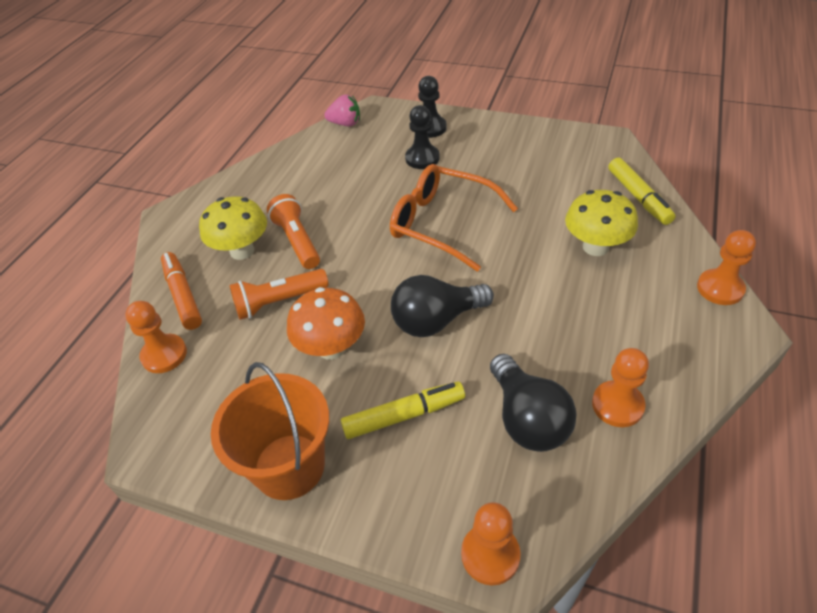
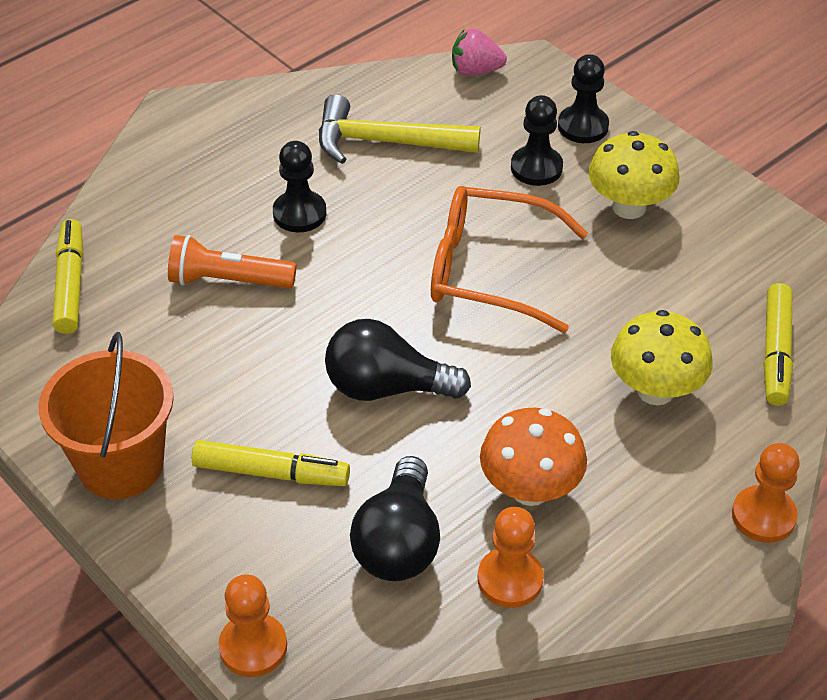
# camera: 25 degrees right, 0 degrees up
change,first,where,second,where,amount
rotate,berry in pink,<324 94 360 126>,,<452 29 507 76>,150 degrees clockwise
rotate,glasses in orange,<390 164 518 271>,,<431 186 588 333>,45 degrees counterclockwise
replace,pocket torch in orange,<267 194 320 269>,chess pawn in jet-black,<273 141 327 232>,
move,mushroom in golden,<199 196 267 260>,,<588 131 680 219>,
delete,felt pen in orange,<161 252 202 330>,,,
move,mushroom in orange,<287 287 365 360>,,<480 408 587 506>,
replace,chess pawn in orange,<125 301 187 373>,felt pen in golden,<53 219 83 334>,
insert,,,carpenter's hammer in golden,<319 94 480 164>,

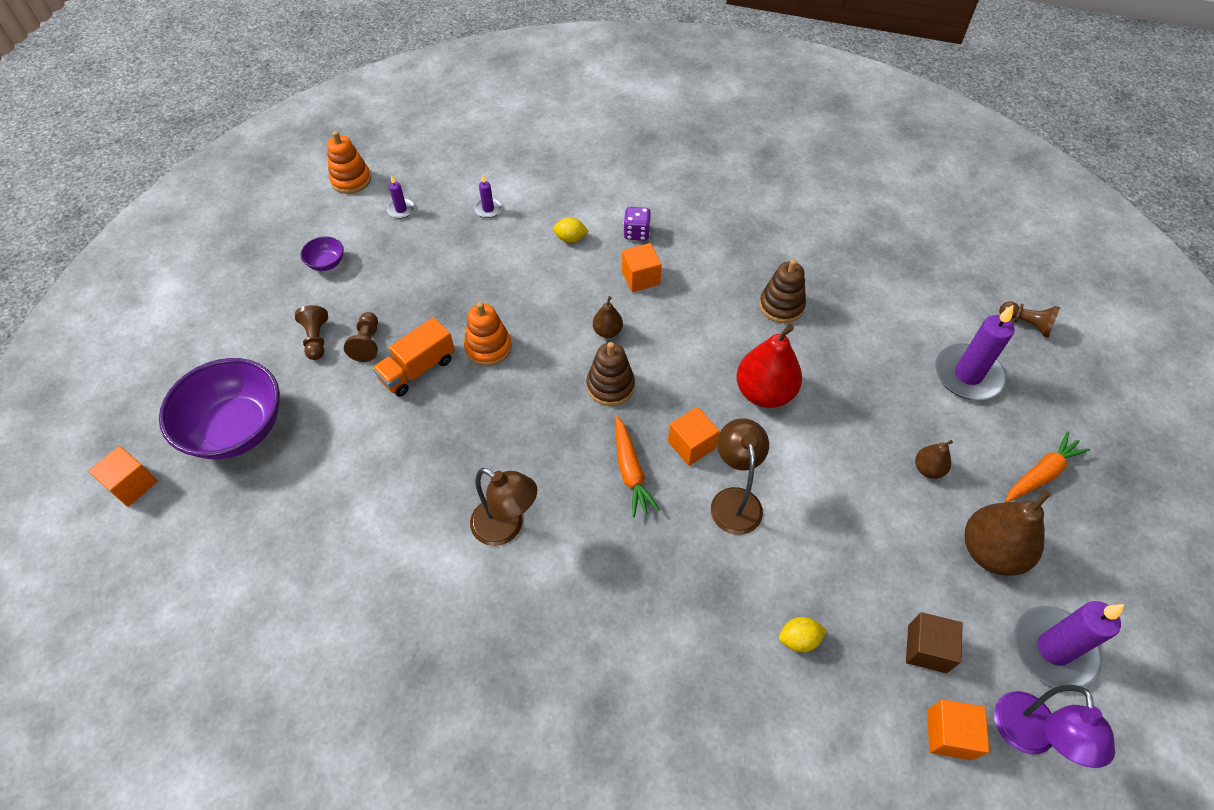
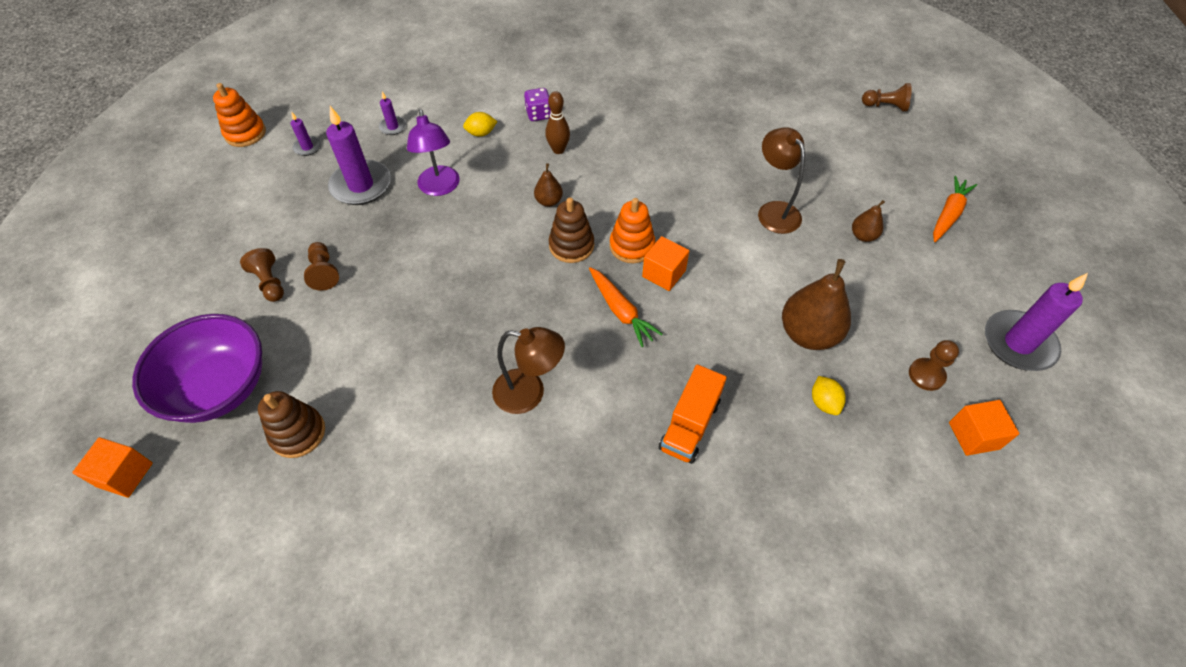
# camera: 20 degrees left, 0 degrees up
change,first,where,second,where,amount
delete,deep dish in violet,<301 236 344 271>,,,
replace,block in orange,<622 243 662 292>,bowling pin in russet,<545 91 570 154>,
move,stacking toy in russet,<759 259 806 323>,,<258 391 325 458>,
move,stacking toy in orange,<464 302 512 366>,,<610 198 655 263>,
move,wax candle in violet,<935 304 1014 400>,,<326 106 391 205>,
move,lorry in orange,<372 318 455 397>,,<659 364 727 464>,
delete,pear in red,<736 324 802 408>,,,
move,lamp in russet,<711 418 769 535>,,<758 127 805 234>,
move,pear in russet,<965 490 1051 576>,,<782 259 851 350>,
replace,block in russet,<906 612 963 673>,chess pawn in russet,<909 340 959 391>,
rotate,toy lemon in golden,<779 617 827 652>,,<812 376 846 415>,75 degrees counterclockwise
move,lamp in violet,<994 685 1115 768>,,<407 109 460 196>,

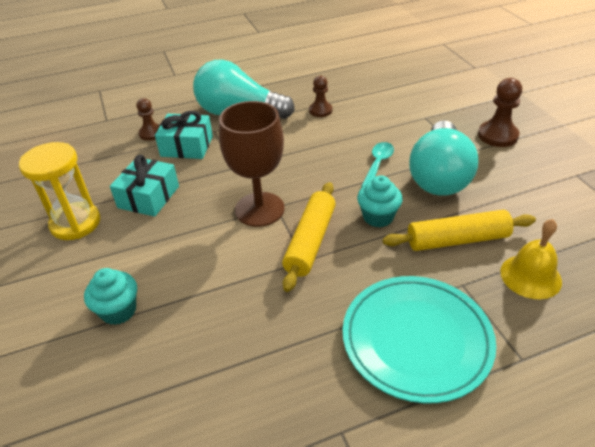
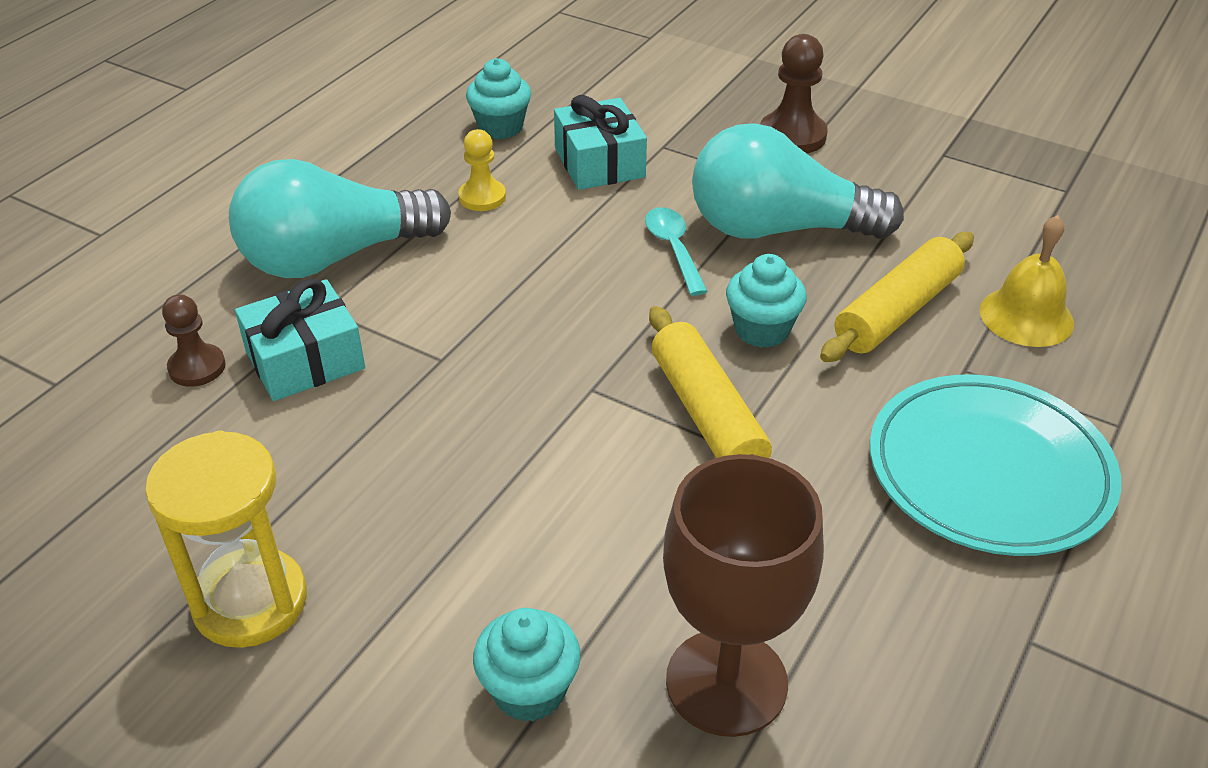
# camera: 40 degrees left, 0 degrees up
change,first,where,second,where,amount
recolor,chess pawn in russet,<309 76 332 117>,chess pawn in golden,<459 129 506 211>,
move,chalice in russet,<219 101 285 227>,,<663 454 824 737>,
rotate,light bulb in aqua,<410 120 478 196>,,<692 123 904 239>,120 degrees clockwise
move,gift in aqua,<110 155 179 217>,,<554 95 647 190>,
insert,,,cupcake in aqua,<466 58 531 139>,

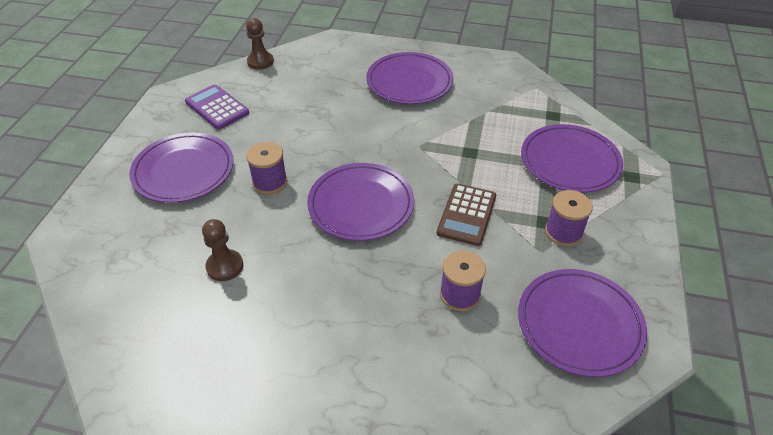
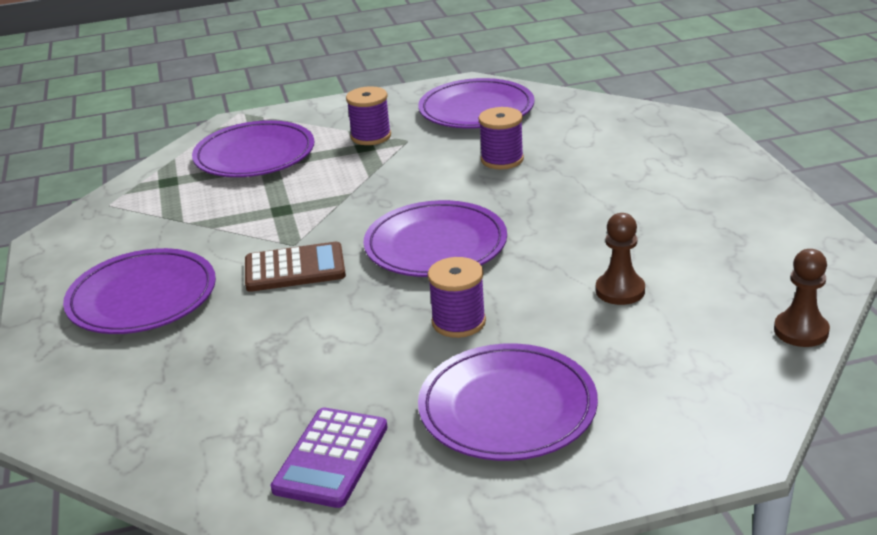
# camera: 115 degrees left, 15 degrees down
change,first,where,second,where,amount
move,chess pawn in russet,<246 18 274 70>,,<774 249 830 347>,
move,calculator in russet,<437 183 496 246>,,<245 242 346 292>,

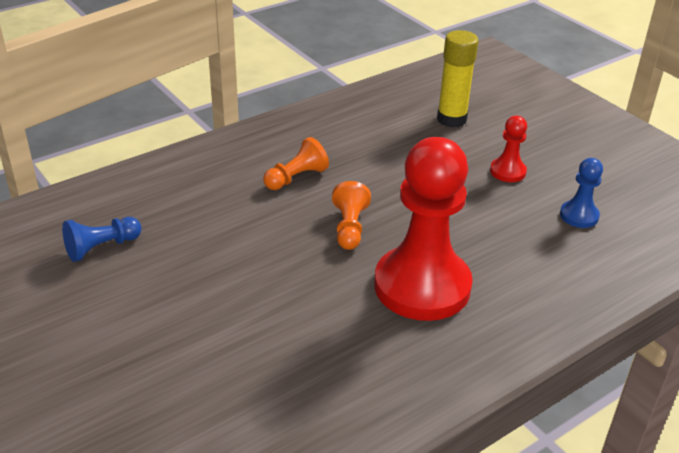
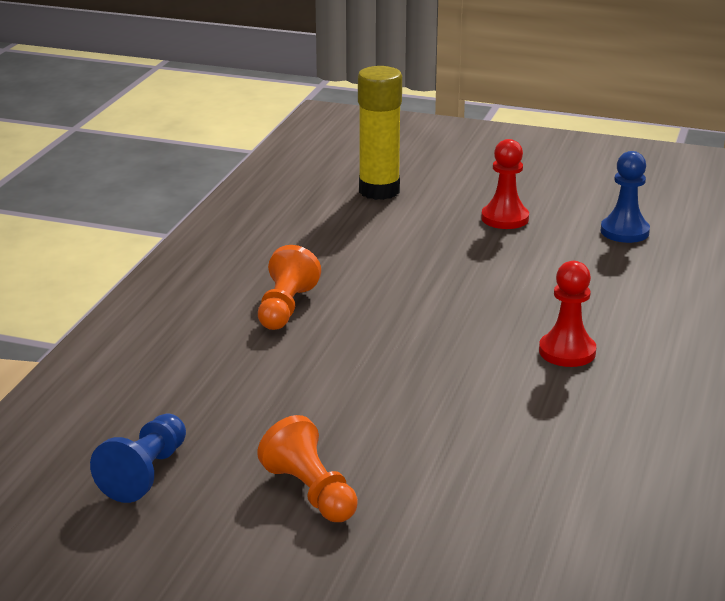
# camera: 35 degrees left, 10 degrees down
change,first,where,second,where,amount
resize,chess pawn in red,<374 137 473 321>,,<539 261 597 367>,x0.44
move,chess pawn in orange,<332 181 371 250>,,<257 415 358 522>,

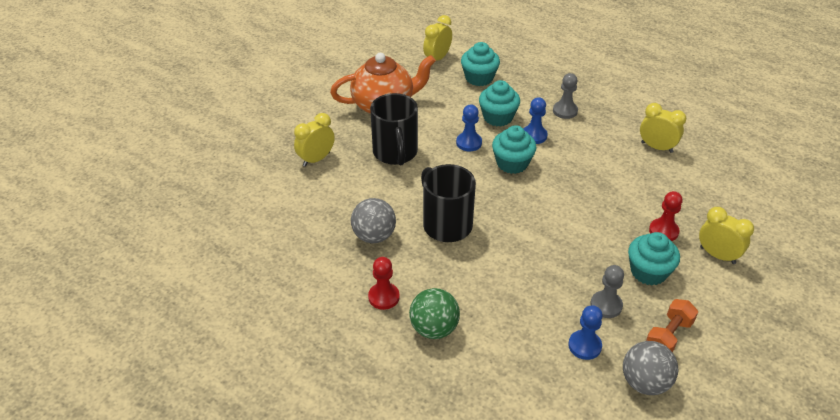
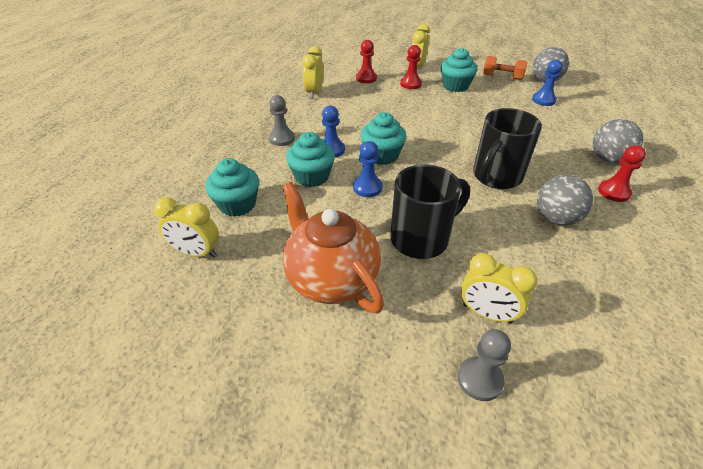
# camera: 110 degrees left, 0 degrees up
change,first,where,second,where,amount
move,chess pawn in grey,<590 265 624 318>,,<458 329 511 401>,
recolor,ball in green,<409 288 460 339>,ball in grey,<593 119 643 163>,
insert,,,chess pawn in red,<356 40 377 83>,

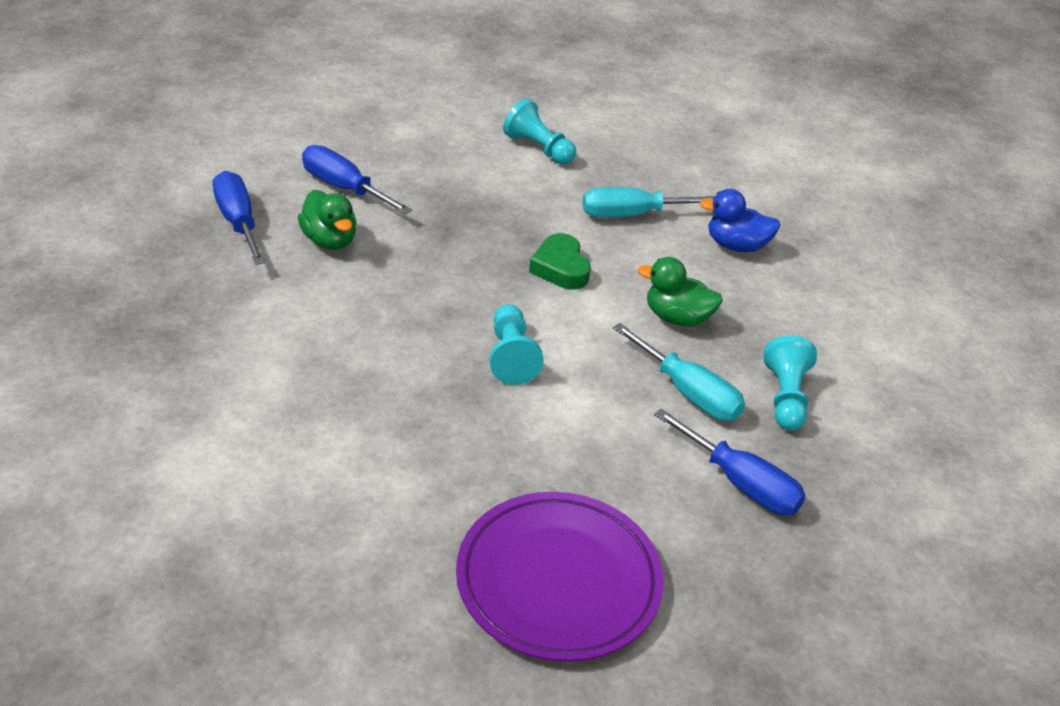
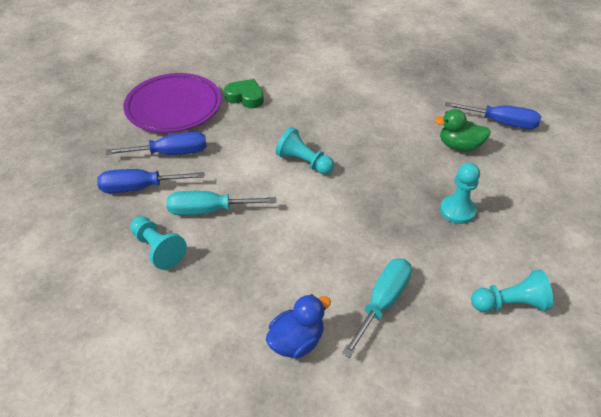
# camera: 135 degrees right, 5 degrees up
change,first,where,second,where,amount
move,flat screwdriver in cobalt,<302 145 412 214>,,<106 132 206 155>,
move,heart in green,<529 233 591 289>,,<224 79 264 108>,
delete,rubber duck in green,<638 257 723 326>,,,
insert,,,chess pawn in aqua,<440 163 480 224>,

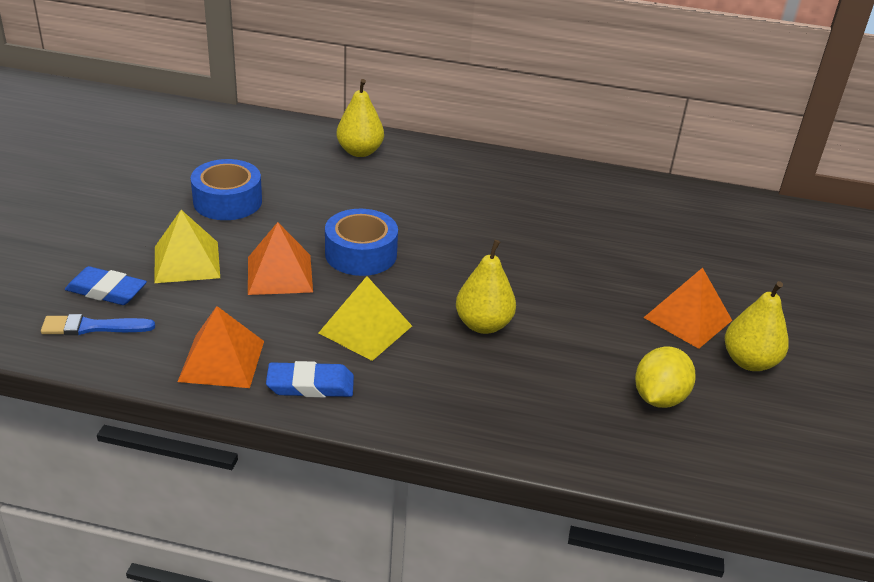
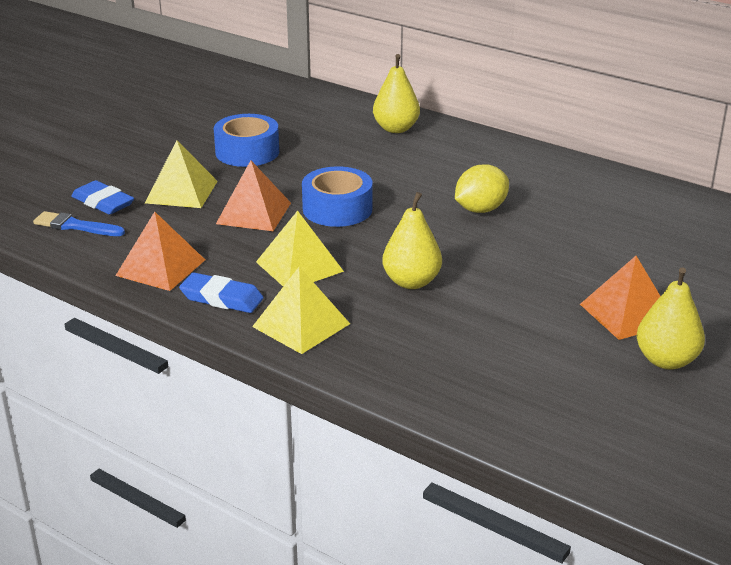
# camera: 25 degrees right, 5 degrees down
change,first,where,second,where,amount
move,toy lemon in golden,<635 346 696 408>,,<455 164 509 213>,
insert,,,solid pyramid in golden,<252 267 350 354>,

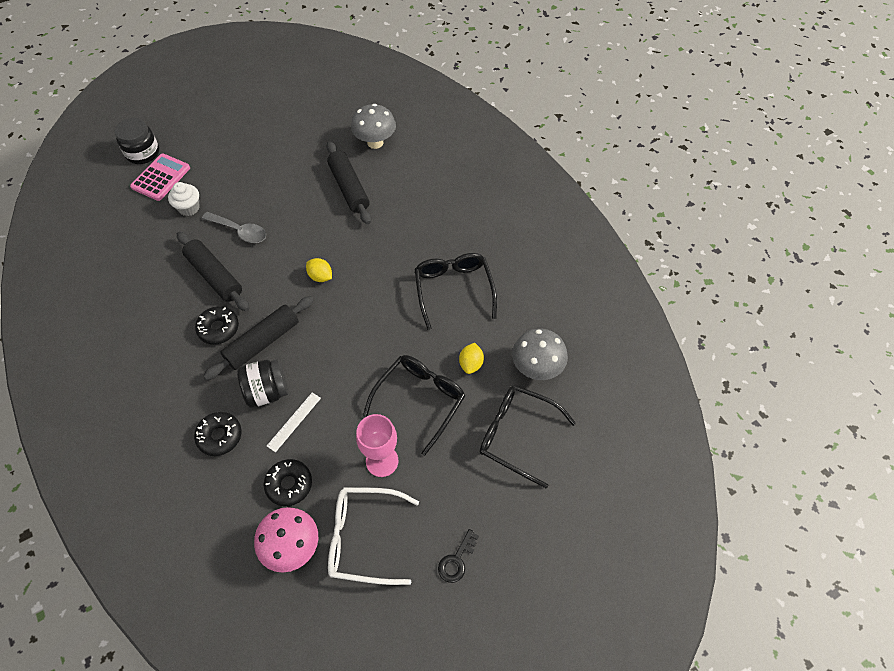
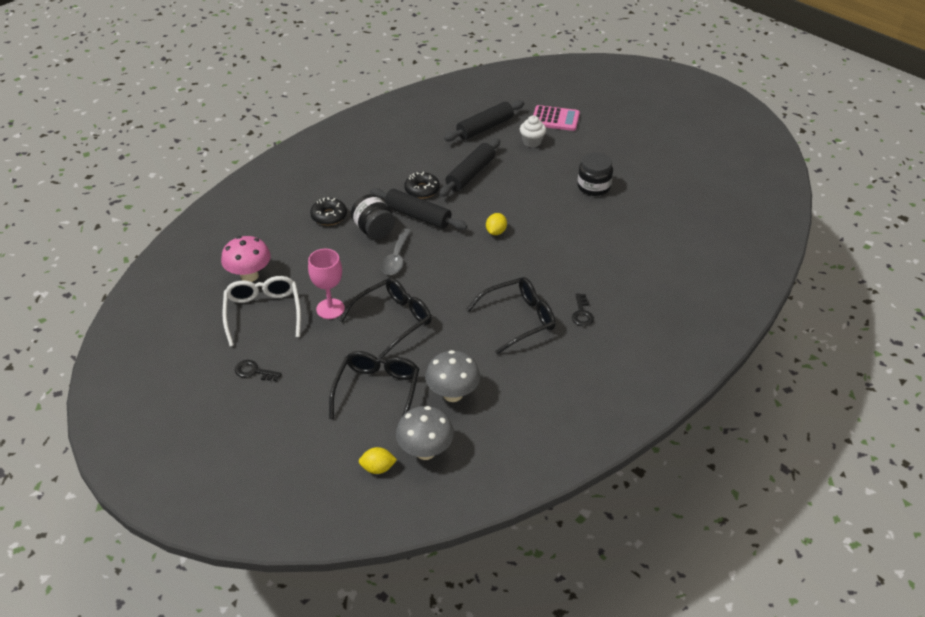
# camera: 75 degrees right, 15 degrees down
change,first,where,second,where,amount
move,mushroom in grey,<351 104 396 149>,,<396 406 454 460>,
move,preserve jar in jet-black,<115 118 159 164>,,<577 152 613 196>,
move,dough roller in jet-black,<326 141 371 224>,,<444 100 525 141>,
move,tablespoon in grey,<202 212 266 243>,,<380 229 411 275>,
move,toy lemon in golden,<459 343 484 374>,,<359 447 397 474>,
rotate,glasses in jet-black,<363 355 465 456>,,<339 278 431 358>,60 degrees counterclockwise
delete,measuring stick in snow-white,<267 392 321 452>,,,
delete,doughnut in jet-black,<264 459 312 506>,,,
insert,,,key in jet-black,<572 293 594 326>,

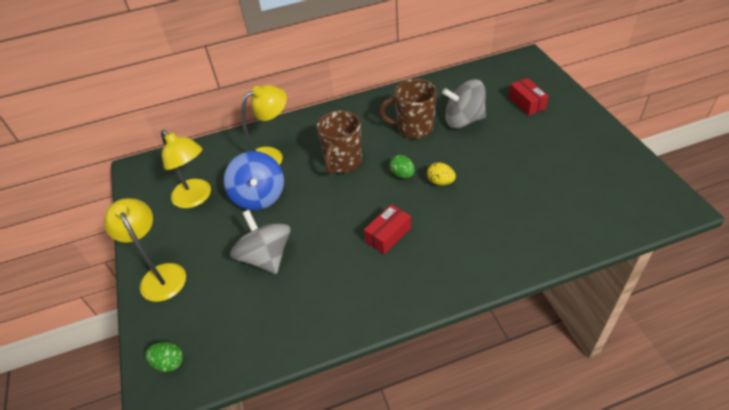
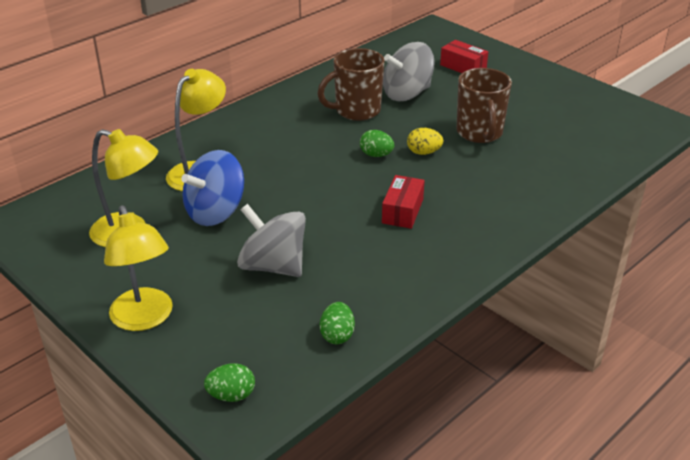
# camera: 30 degrees left, 10 degrees down
change,first,where,second,where,amount
move,coffee mug in russet,<317 111 362 174>,,<457 68 512 143>,
rotate,toy top in cobalt,<224 151 284 210>,,<181 150 244 226>,90 degrees clockwise
rotate,lamp in golden,<104 198 186 302>,,<104 205 173 331>,150 degrees counterclockwise
insert,,,egg shape in green,<320 302 355 344>,

